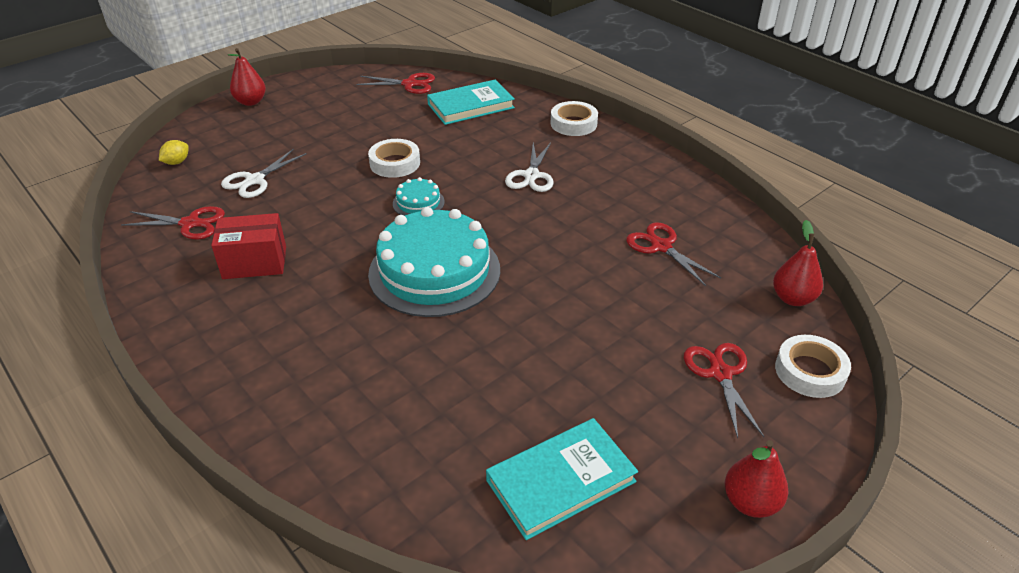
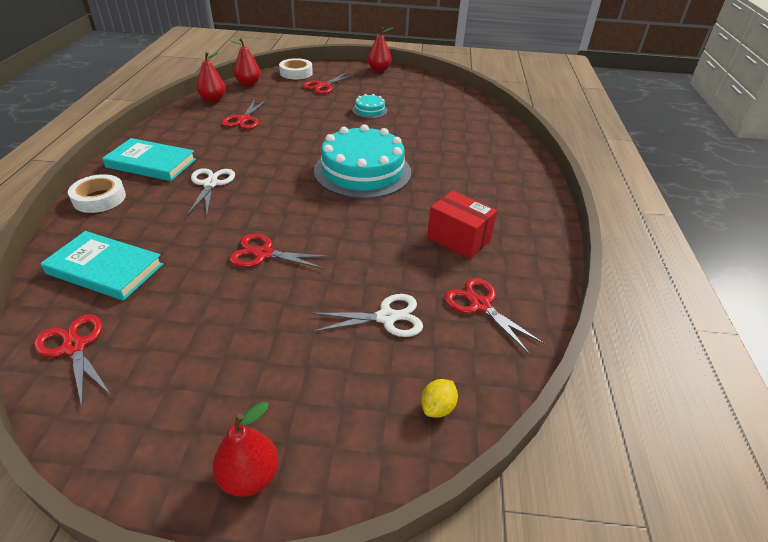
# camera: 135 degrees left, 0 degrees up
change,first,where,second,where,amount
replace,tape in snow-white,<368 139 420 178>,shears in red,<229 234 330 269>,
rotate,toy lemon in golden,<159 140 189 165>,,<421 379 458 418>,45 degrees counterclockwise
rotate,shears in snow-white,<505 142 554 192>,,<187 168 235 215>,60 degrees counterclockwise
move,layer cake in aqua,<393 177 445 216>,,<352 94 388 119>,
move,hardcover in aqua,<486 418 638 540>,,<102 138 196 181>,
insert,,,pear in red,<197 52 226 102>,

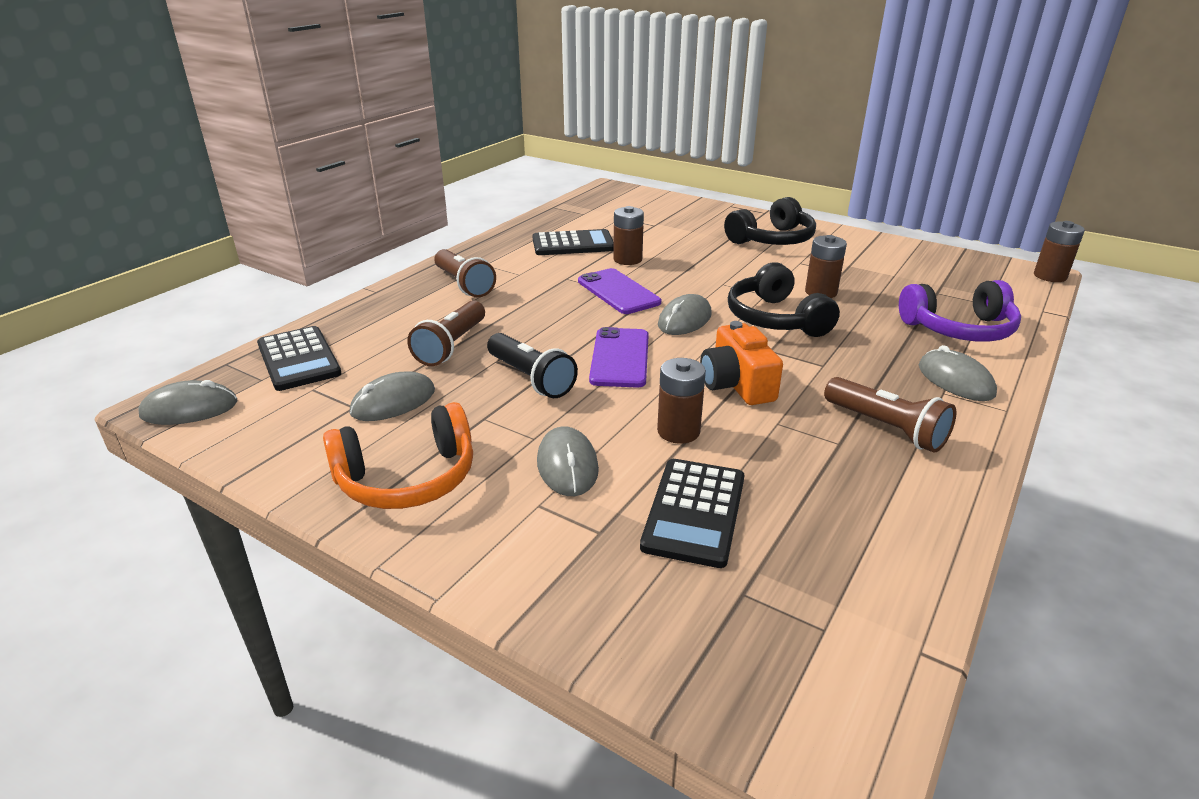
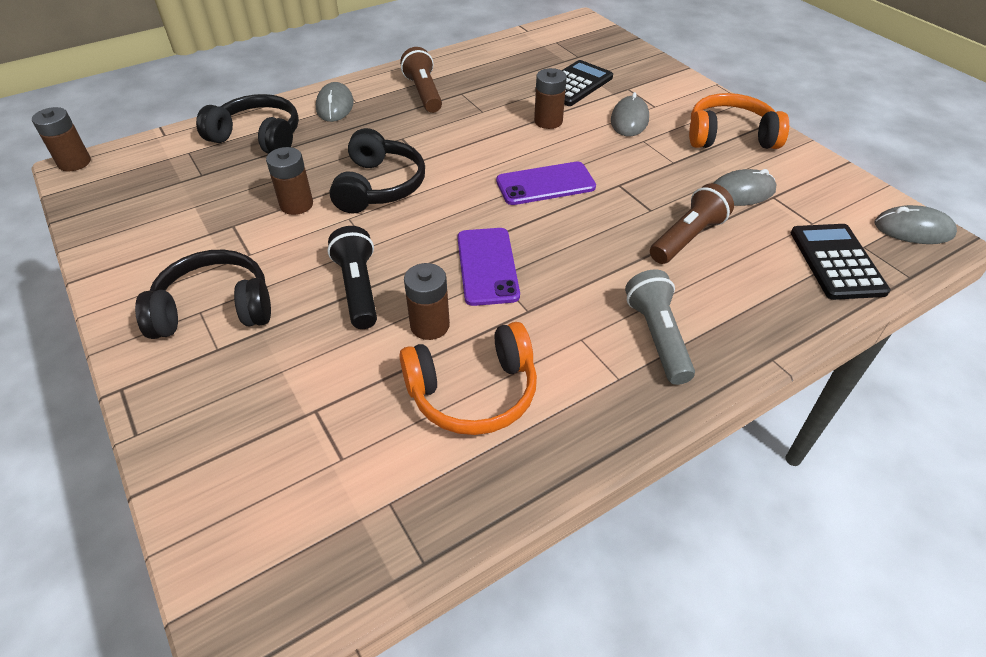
# camera: 155 degrees left, 15 degrees up
change,first,where,second,where,amount
replace,calculator in jet-black,<532 229 614 255>,headphones in orange,<399 322 537 435>,
recolor,pocket torch in russet,<434 249 496 298>,pocket torch in grey,<625 270 695 385>,
recolor,headphones in violet,<899 280 1021 342>,headphones in jet-black,<196 94 299 154>,
delete,computer mouse in grey,<658 294 712 335>,,,
delete,compact camera in orange,<700 321 783 405>,,,
rotate,mobile phone in violet,<589 327 649 388>,,<496 162 596 205>,45 degrees clockwise
move,pocket torch in jet-black,<487 333 578 398>,,<327 226 377 329>,

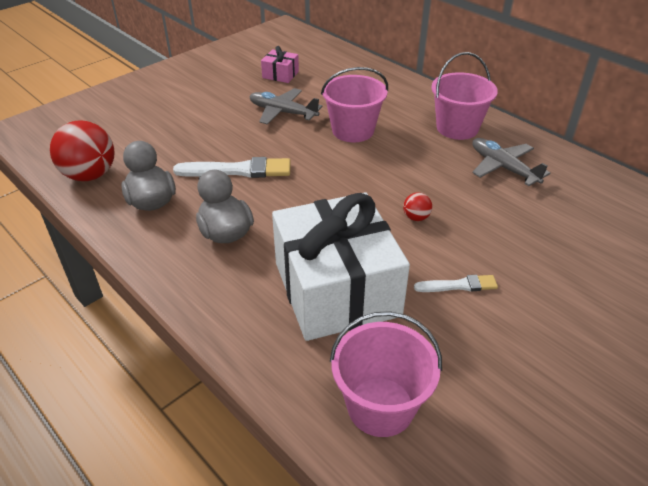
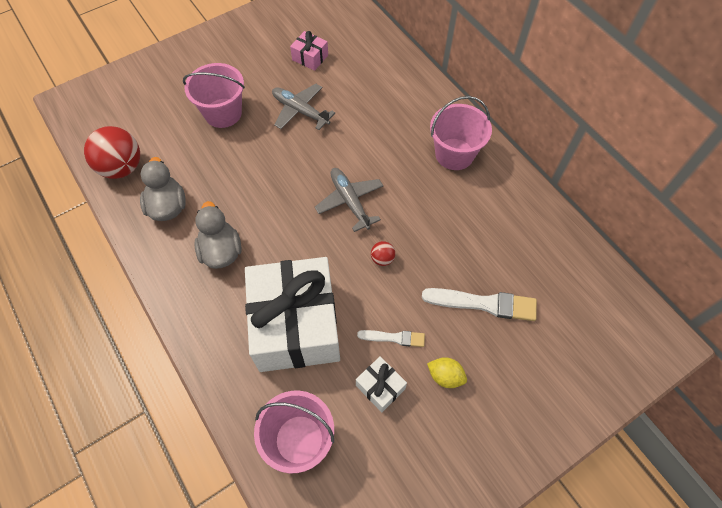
# camera: 10 degrees right, 20 degrees up
change,first,where,second,where,amount
move,sand bucket in pink,<321 67 388 142>,,<183 63 245 128>,
move,plane in grey,<472 138 550 186>,,<315 168 383 232>,
move,brush in snow-white,<173 157 291 178>,,<422 288 537 321>,
insert,,,gift in snow-white,<356 356 407 412>,
insert,,,toy lemon in golden,<427 357 467 388>,

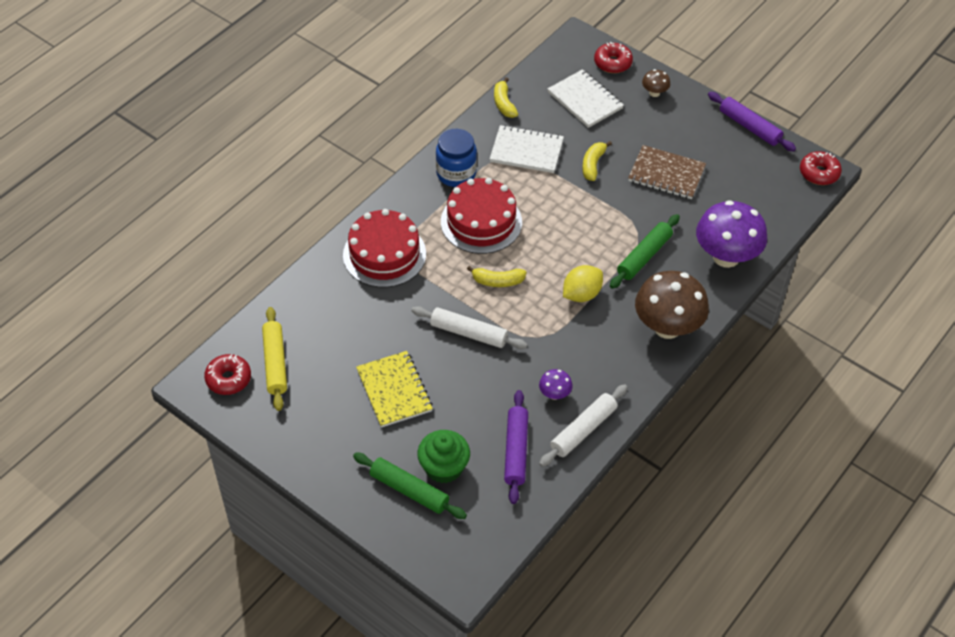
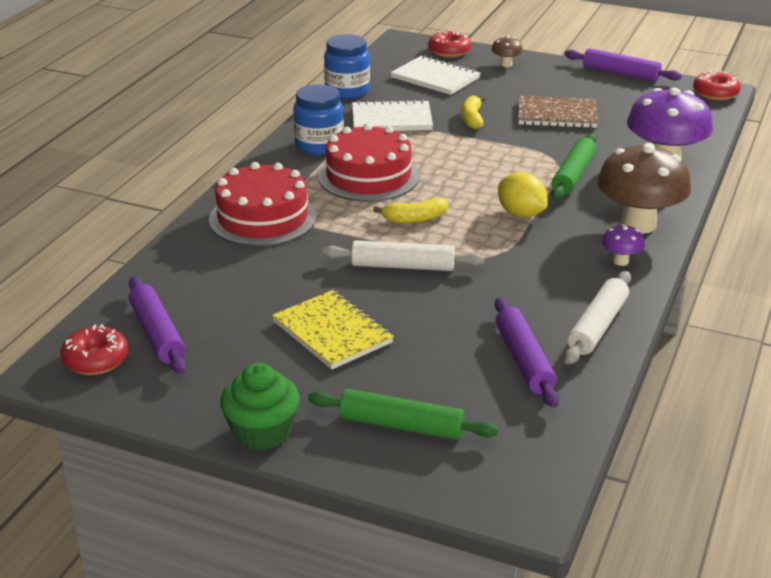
# camera: 15 degrees left, 20 degrees down
change,first,where,second,where,amount
replace,toy banana in golden,<494 77 518 118>,preserve jar in cobalt,<324 34 370 99>,
rotate,toy lemon in golden,<563 265 603 302>,,<498 172 547 218>,75 degrees counterclockwise
recolor,dough roller in golden,<262 307 287 411>,dough roller in violet,<129 277 186 374>,
move,mushroom in violet,<539 369 572 400>,,<602 224 645 266>,
move,cupcake in green,<417 430 470 483>,,<220 363 300 450>,

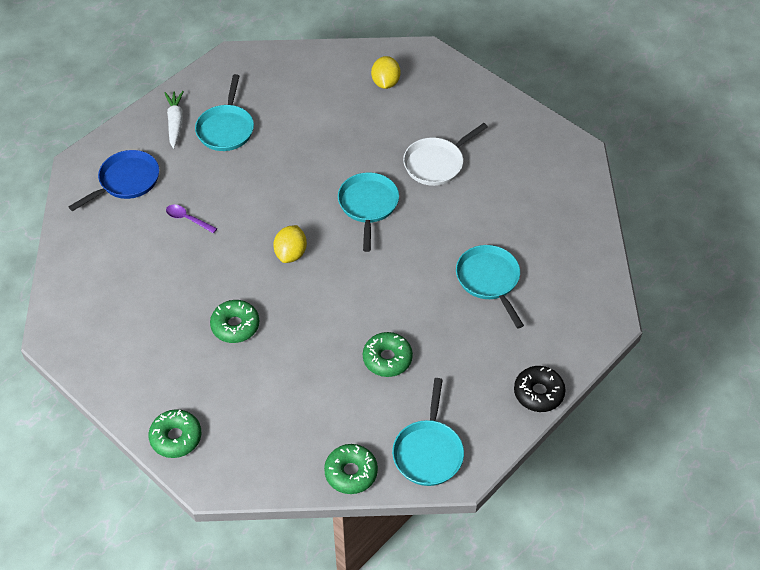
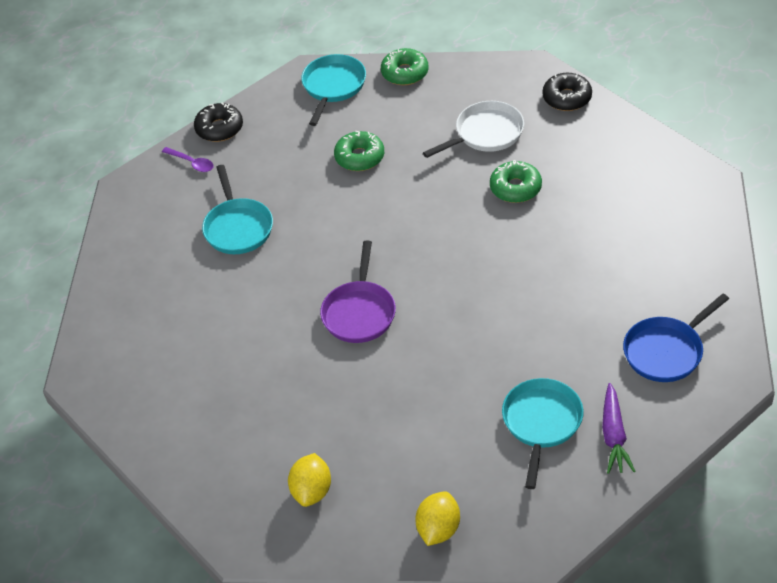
# camera: 170 degrees left, 5 degrees down
change,first,where,second,where,amount
recolor,carrot in snow-white,<165 91 184 149>,carrot in violet,<602 383 635 474>,
move,pan in snow-white,<403 123 488 186>,,<423 101 524 158>,
recolor,pan in aqua,<338 172 399 252>,pan in violet,<320 240 396 343>,
move,tablespoon in violet,<166 204 217 233>,,<162 147 214 172>,
move,toy lemon in golden,<273 225 307 263>,,<415 491 460 546>,
recolor,doughnut in green,<148 409 201 458>,doughnut in jet-black,<542 73 592 111>,

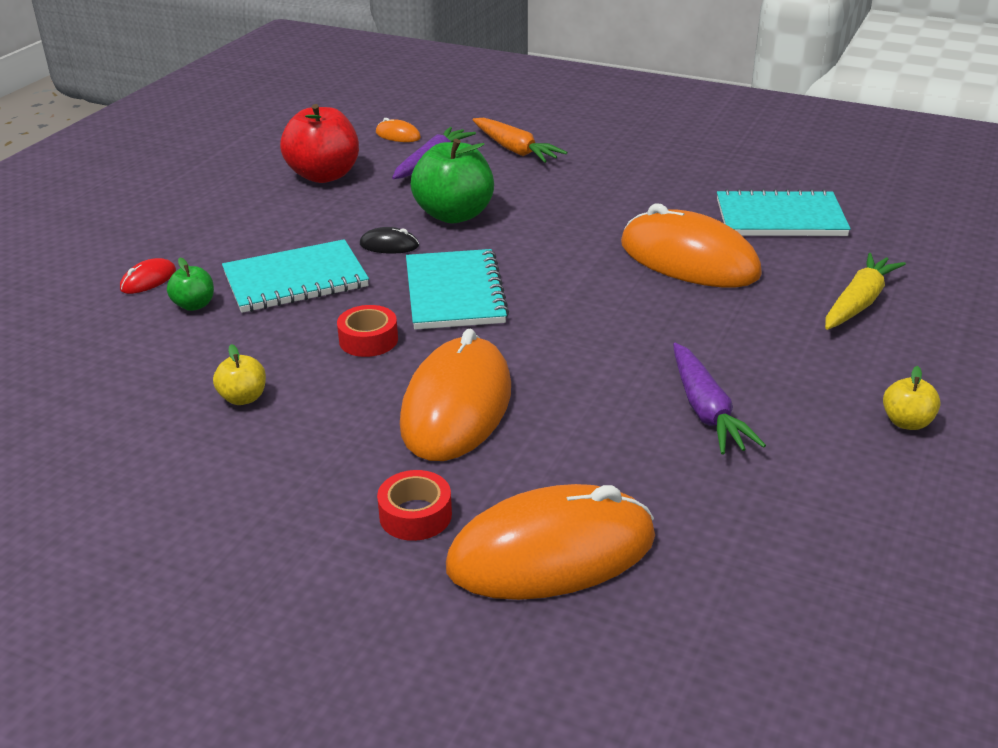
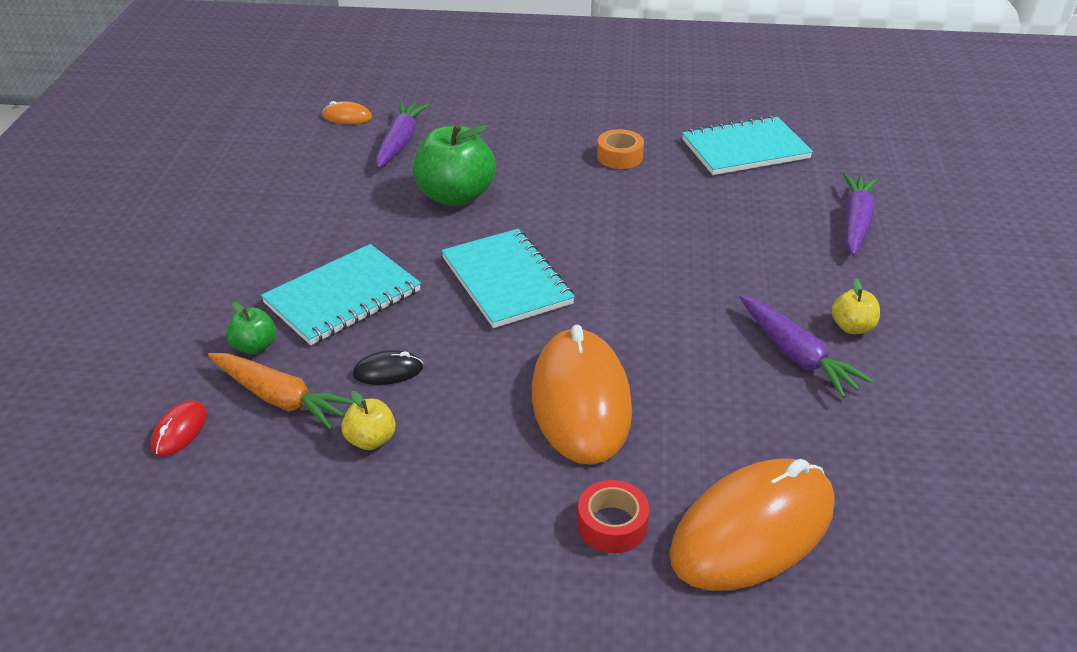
# camera: 20 degrees left, 5 degrees up
change,first,where,second,where,amount
delete,apple fruit in red,<280 104 359 183>,,,
move,carrot in orange,<473 118 567 163>,,<208 353 354 430>,
delete,computer mouse in orange,<621 204 762 287>,,,
move,computer mouse in jet-black,<360 227 419 254>,,<353 350 423 385>,
recolor,carrot in golden,<825 253 906 330>,carrot in violet,<843 173 878 256>,
move,computer mouse in red,<120 258 176 294>,,<151 400 207 457>,
delete,tape in red,<337 305 398 357>,,,
move,apple fruit in golden,<883 366 941 430>,,<831 279 880 334>,
insert,,,tape in orange,<597 129 644 169>,

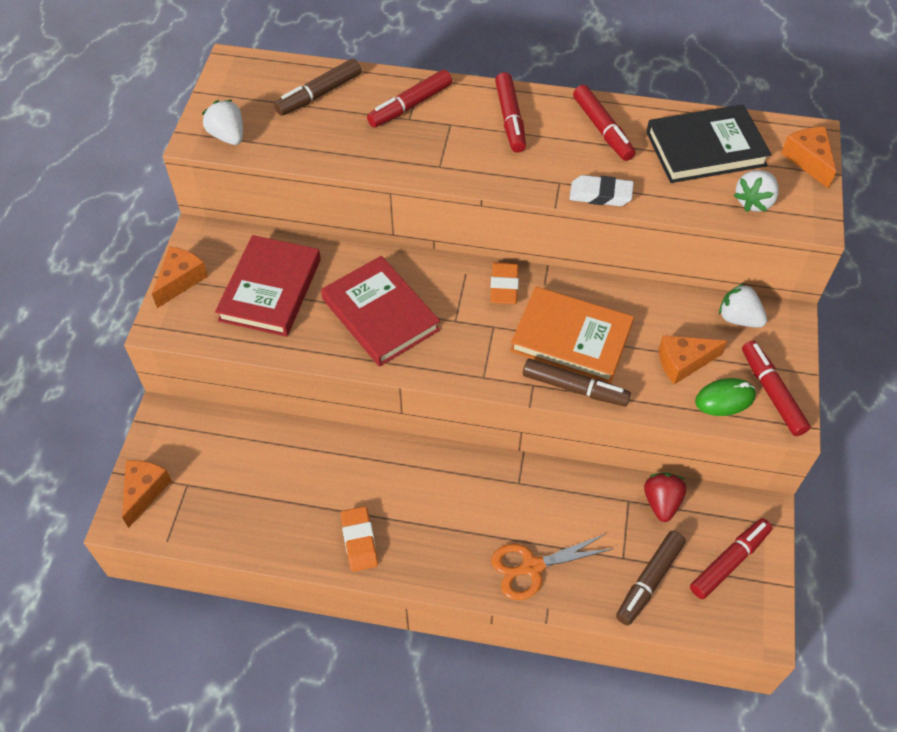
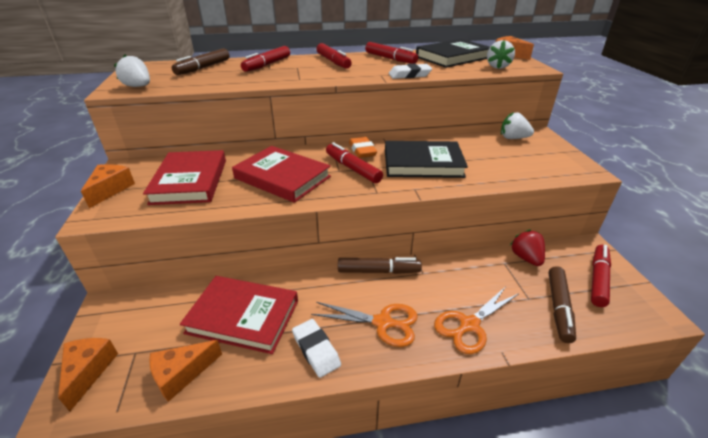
# camera: 20 degrees left, 20 degrees down
change,first,where,second,where,amount
recolor,hardcover in orange,<510 287 634 384>,hardcover in jet-black,<385 141 468 178>,
move,piece of cheese in orange,<659 335 727 384>,,<149 340 222 402>,
move,felt pen in red,<742 341 811 436>,,<326 142 383 183>,
move,felt pen in russet,<523 359 631 407>,,<338 257 422 274>,
delete,computer mouse in green,<695 378 756 416>,,,
recolor,gum eraser in orange,<341 506 378 572>,gum eraser in snow-white,<292 319 341 378>,
insert,,,hardcover in red,<180 276 298 354>,
insert,,,shears in orange,<311 302 418 347>,

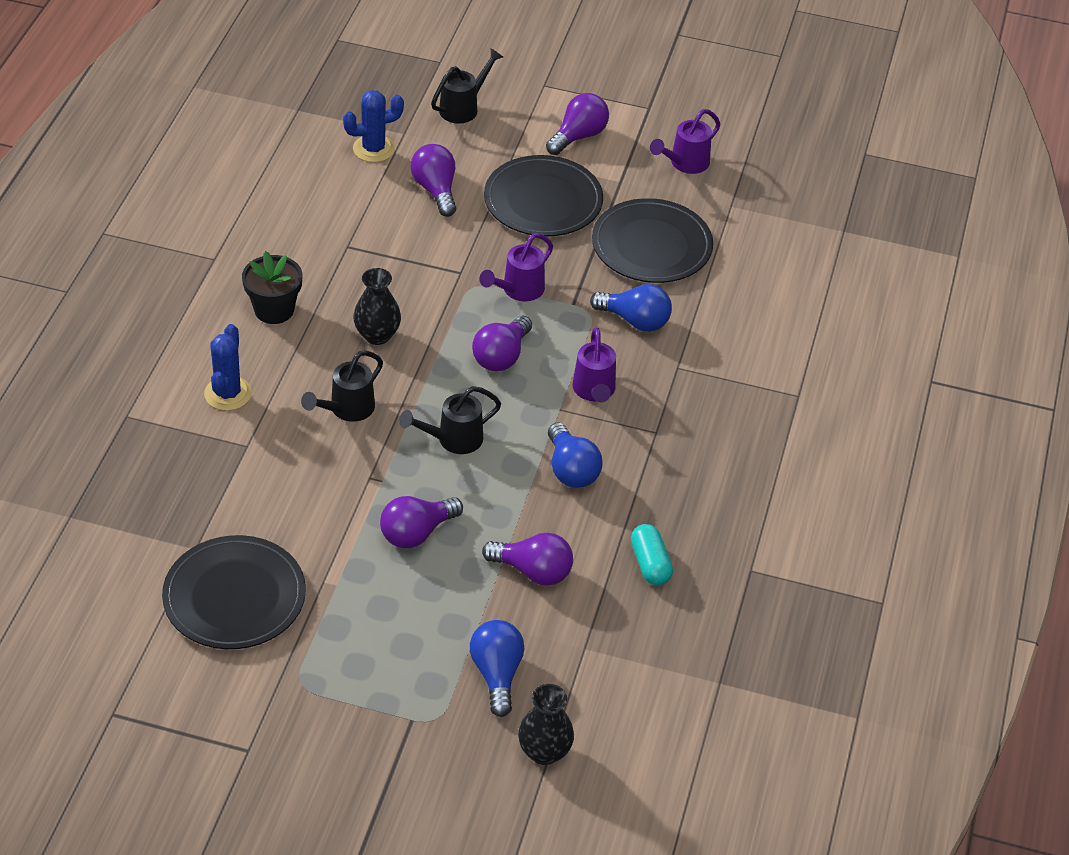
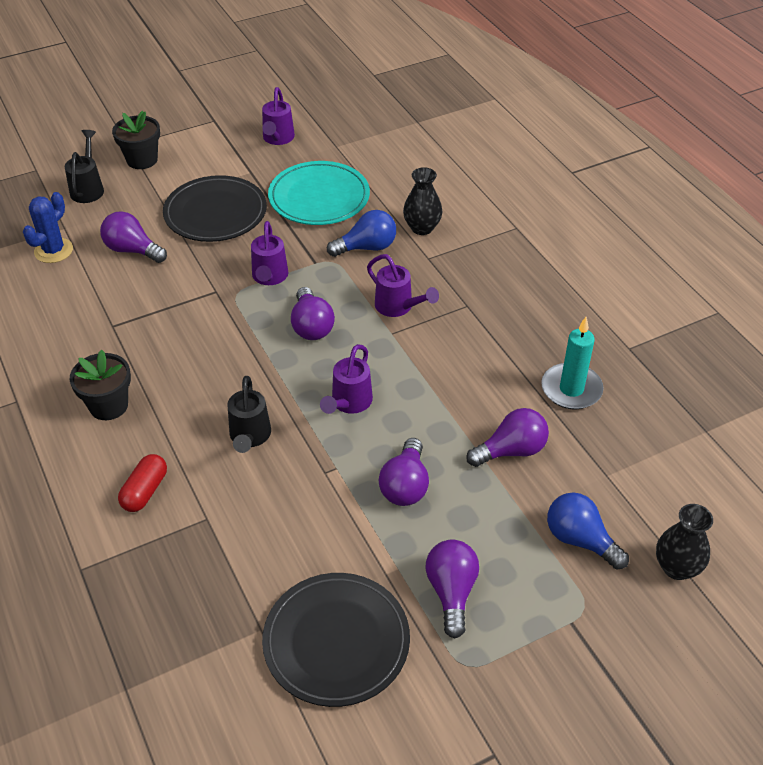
# camera: 40 degrees left, 0 degrees up
change,first,where,second,where,amount
move,light bulb in violet,<546 93 609 155>,,<426 540 479 638>,
recolor,flat dish in jet-black,<592 198 713 283>,flat dish in aqua,<268 161 370 225>,
move,vase in jet-black,<353 268 401 345>,,<403 167 443 235>,
replace,prickly plant in cobalt,<204 324 252 411>,pill shape in red,<118 454 167 512>,
recolor,sprinkling can in jet-black,<399 386 501 454>,sprinkling can in violet,<320 344 373 414>,
delete,light bulb in cobalt,<548 423 603 488>,,,
replace,pill shape in aqua,<631 524 673 586>,wax candle in aqua,<541 317 604 409>,
insert,,,flower pot in jet-black,<112 111 160 169>,

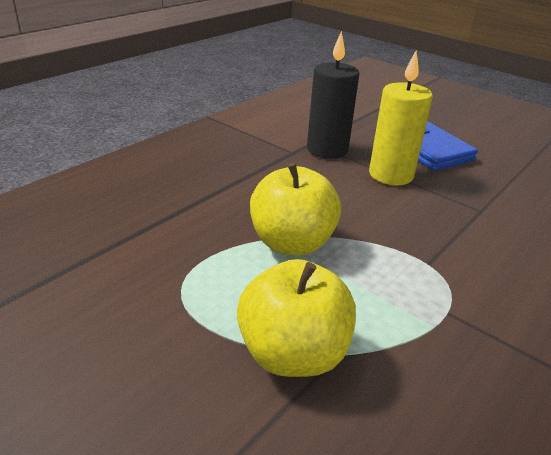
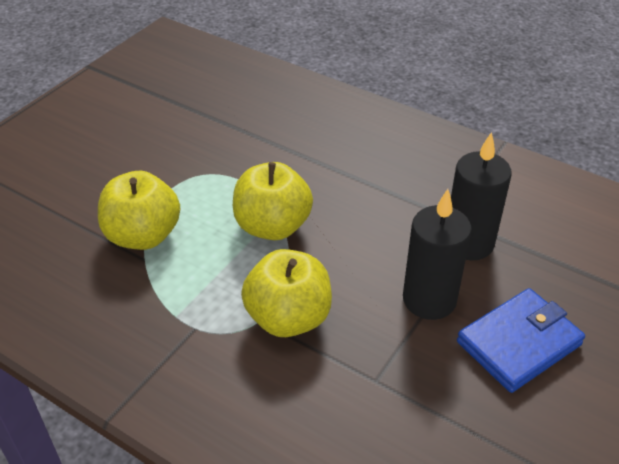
# camera: 85 degrees right, 10 degrees up
change,first,where,second,where,amount
recolor,wax candle in golden,<369 51 433 185>,wax candle in jet-black,<403 189 472 320>,
insert,,,apple fruit in golden,<241 249 332 337>,

